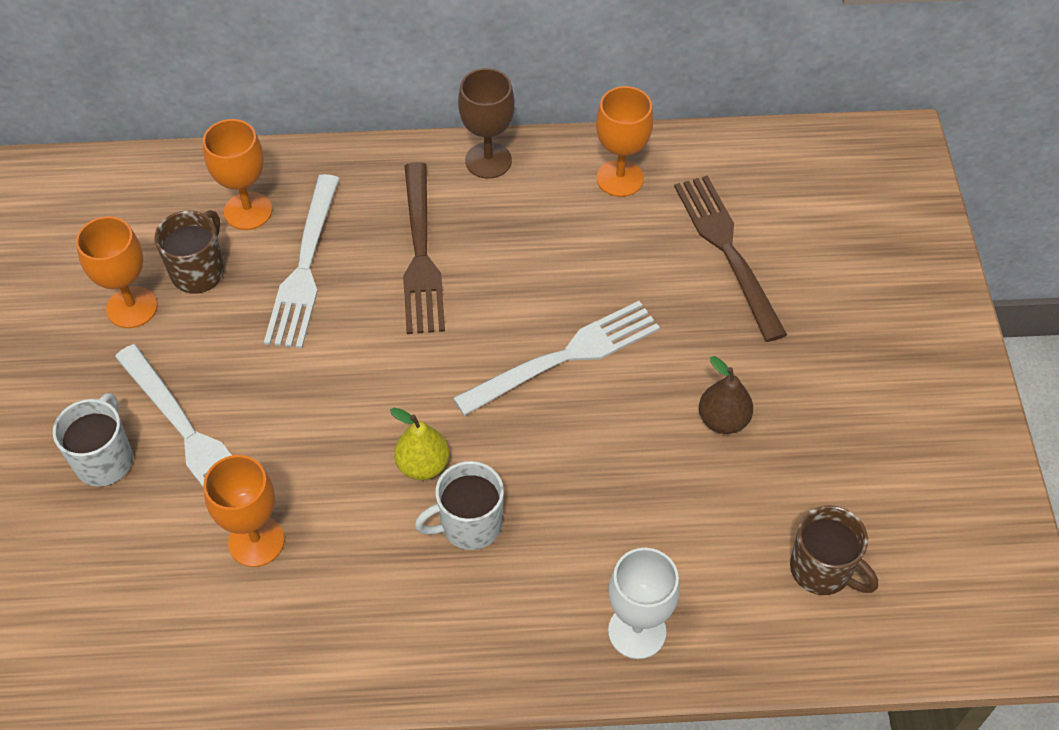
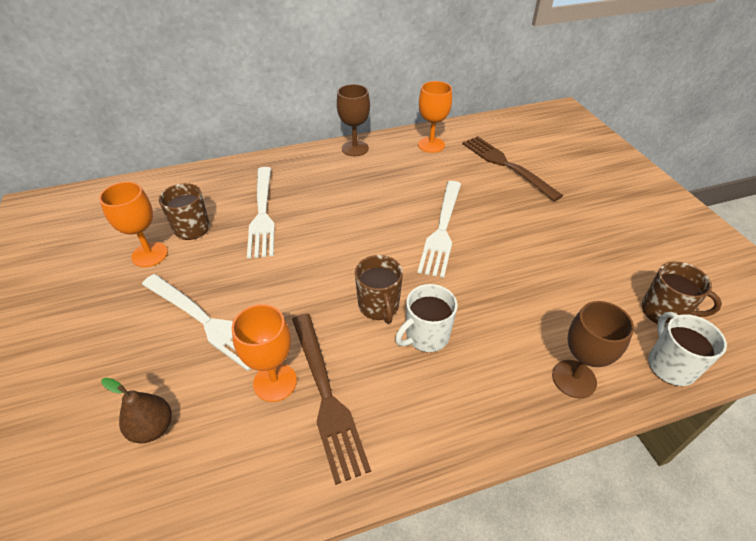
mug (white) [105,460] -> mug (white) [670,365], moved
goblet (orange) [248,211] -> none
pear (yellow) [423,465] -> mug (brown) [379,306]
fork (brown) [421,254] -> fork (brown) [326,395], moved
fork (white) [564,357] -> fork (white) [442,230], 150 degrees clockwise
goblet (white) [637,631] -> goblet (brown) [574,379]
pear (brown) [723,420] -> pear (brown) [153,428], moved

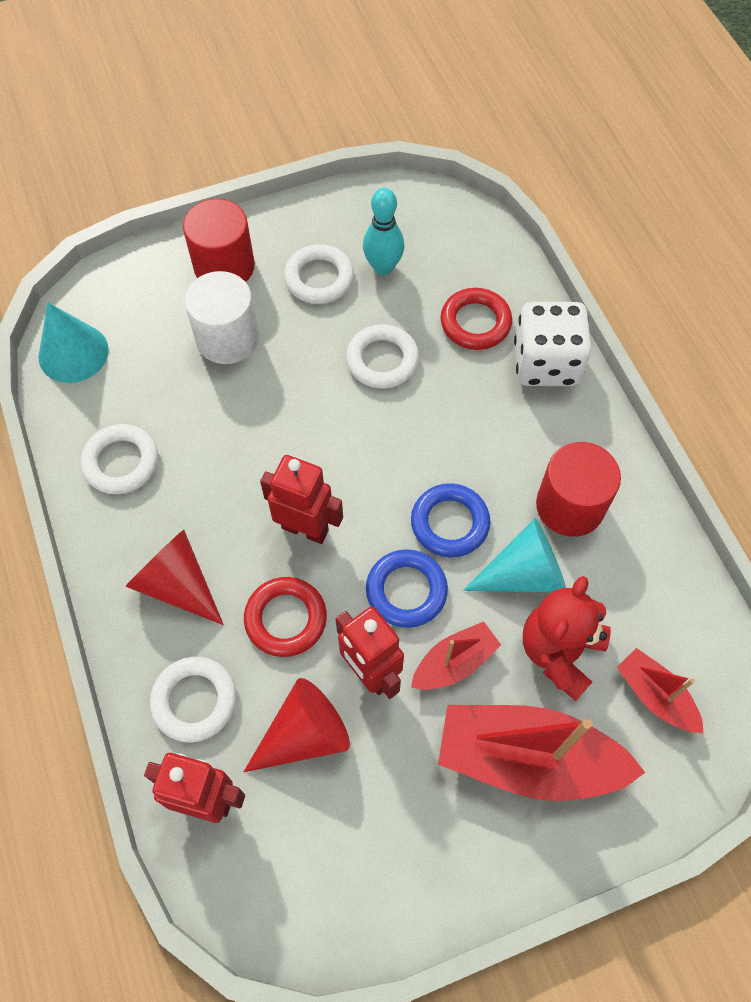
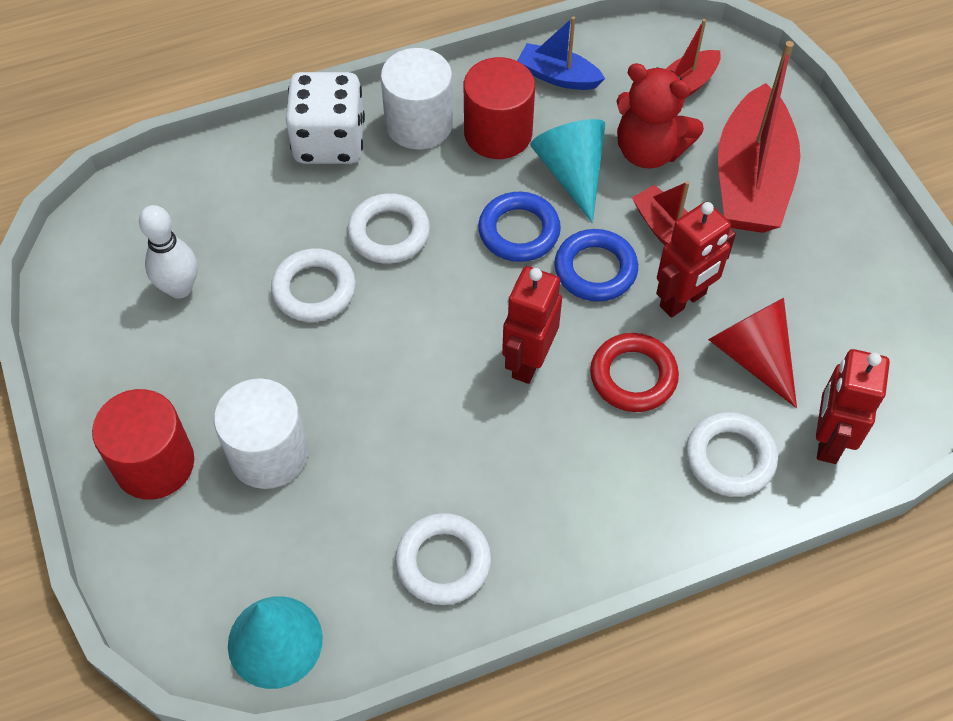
cone (red) [177,584] -> none
ring (white) [319,278] -> ring (white) [389,233], moved
bowling pin (turquoise) [383,267] -> bowling pin (white) [180,288]
ring (red) [475,323] -> none
none -> cylinder (white) [419,124]
none -> boat (blue) [558,76]

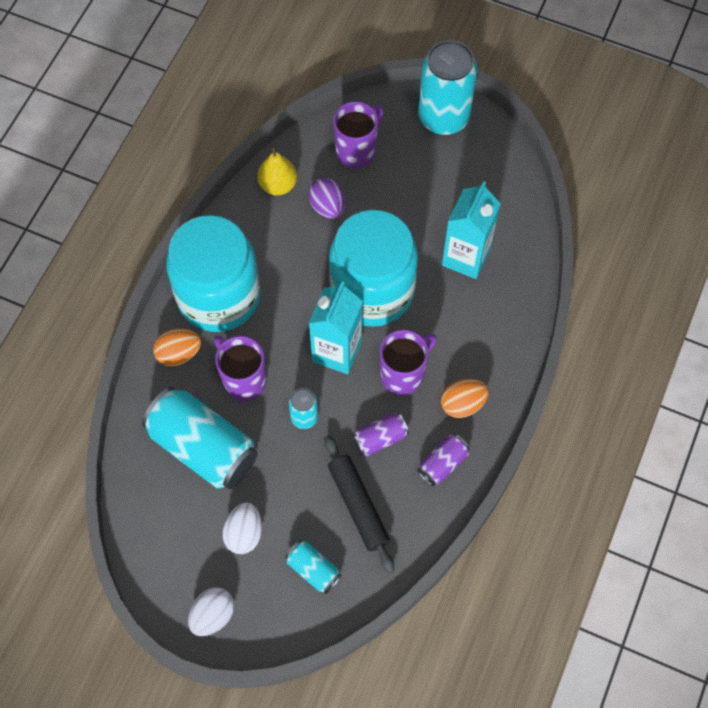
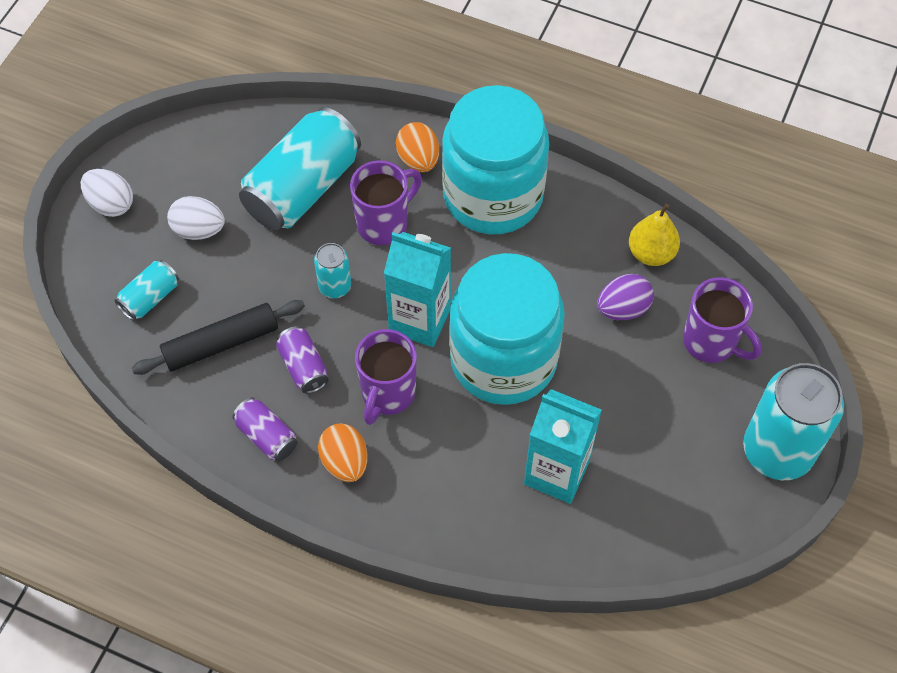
mug (purple) [403,374] -> mug (purple) [387,394], 60 degrees clockwise

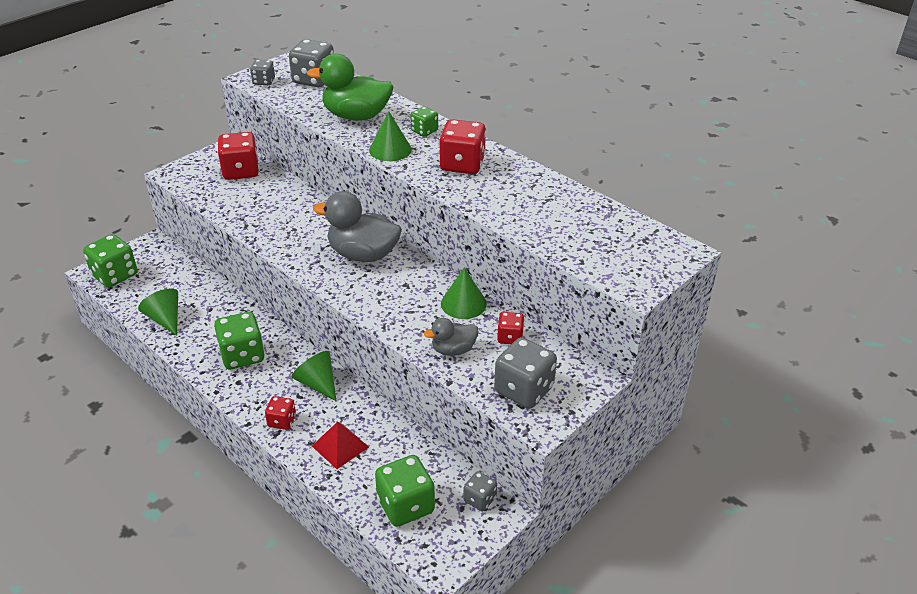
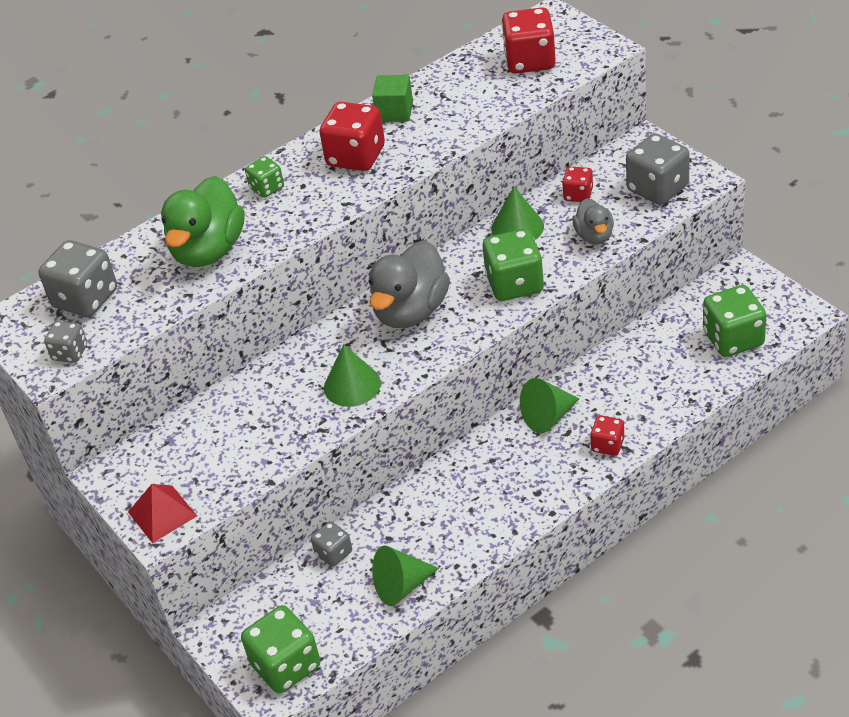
dice (green) [242,355] -> dice (green) [515,284], moved
dice (red) [241,171] -> dice (red) [530,61], moved
pyramid (red) [340,446] -> pyramid (red) [162,514], moved
cone (green) [390,149] -> cone (green) [352,385], moved
dice (grey) [479,499] -> dice (grey) [334,553], moved
none -> cube (green) [395,112]

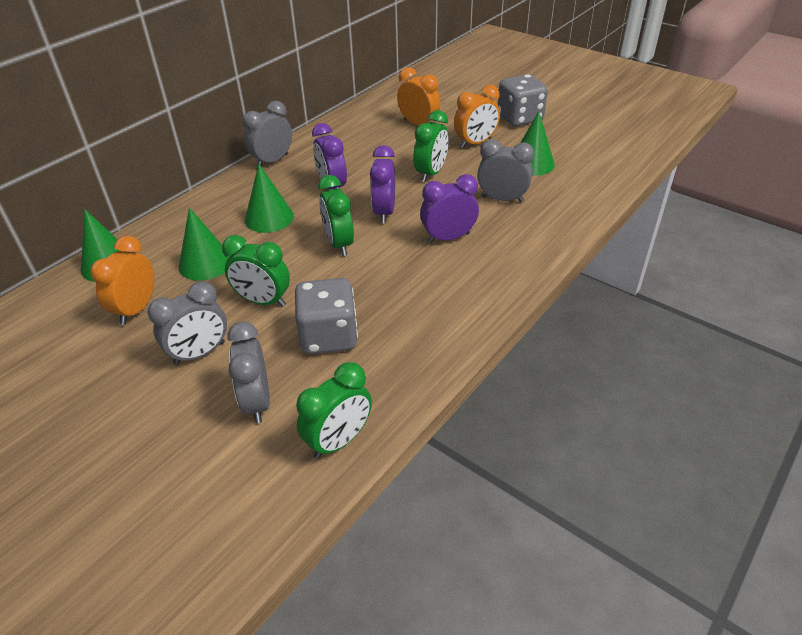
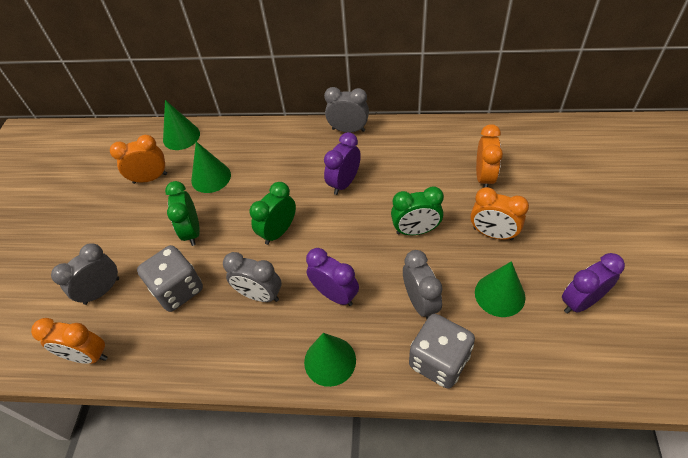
clock (grey) [200,353] -> clock (grey) [260,295], moved
cone (green) [269,218] -> cone (green) [330,361], moved
clock (green) [339,441] -> clock (orange) [88,356]
clock (purple) [384,212] -> clock (purple) [580,302], moved
dice (grey) [519,118] -> dice (grey) [439,361], moved

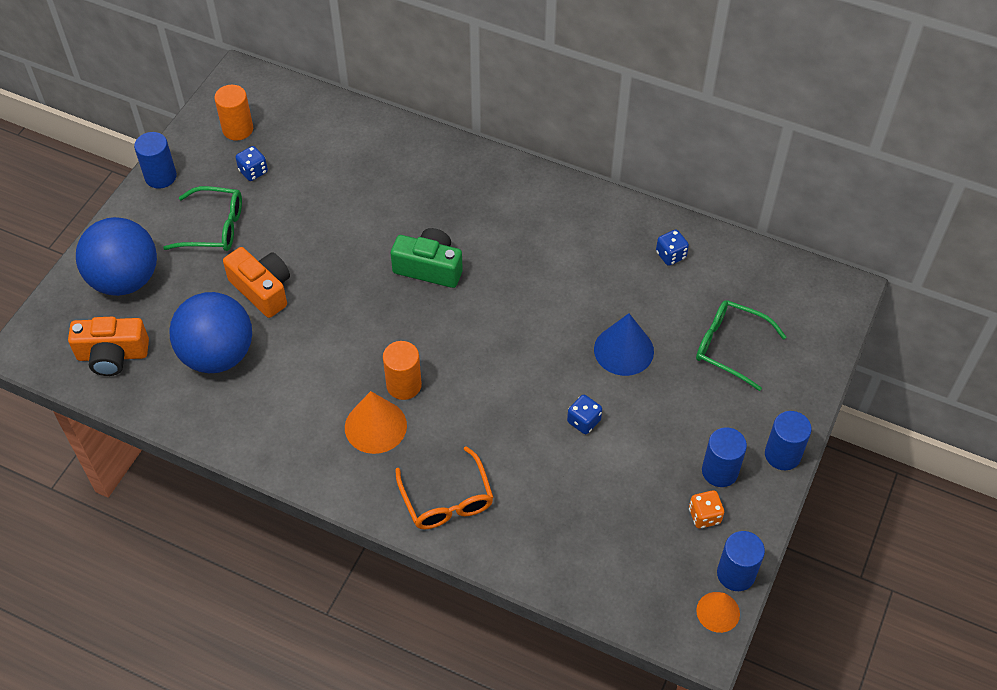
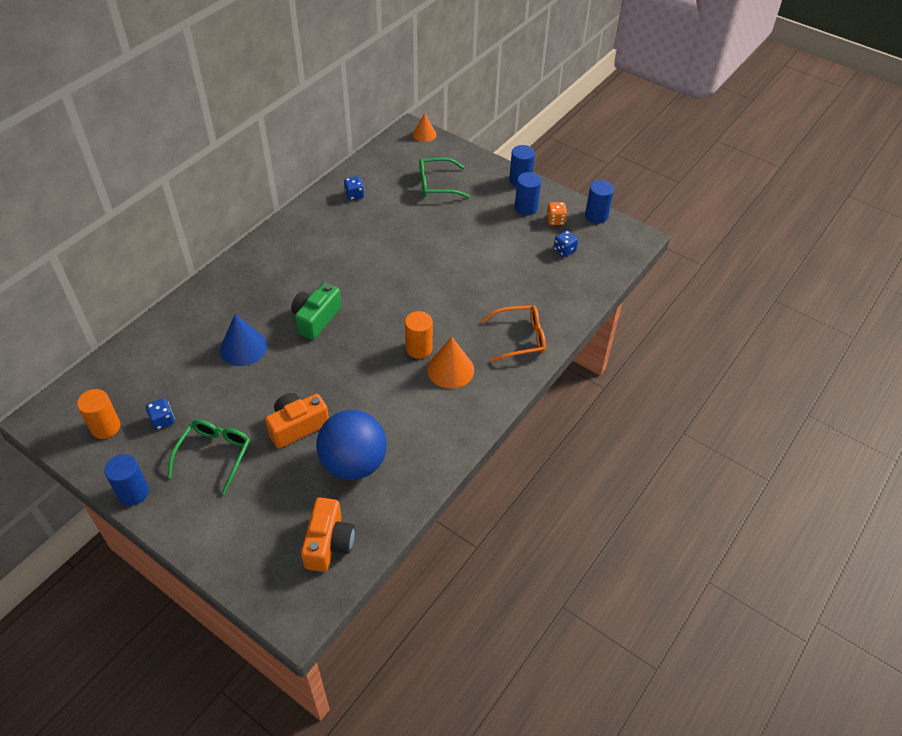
ball (blue) [125,279] -> none
dice (blue) [583,421] -> dice (blue) [564,250], moved
cone (blue) [623,350] -> cone (blue) [243,347], moved
glasses (green) [729,347] -> glasses (green) [436,184], 45 degrees clockwise
cone (orange) [718,612] -> cone (orange) [424,134], moved

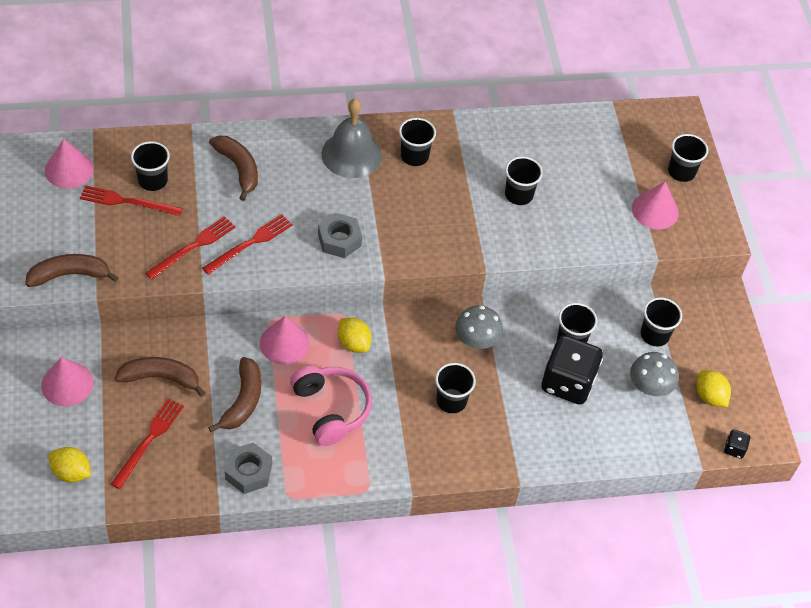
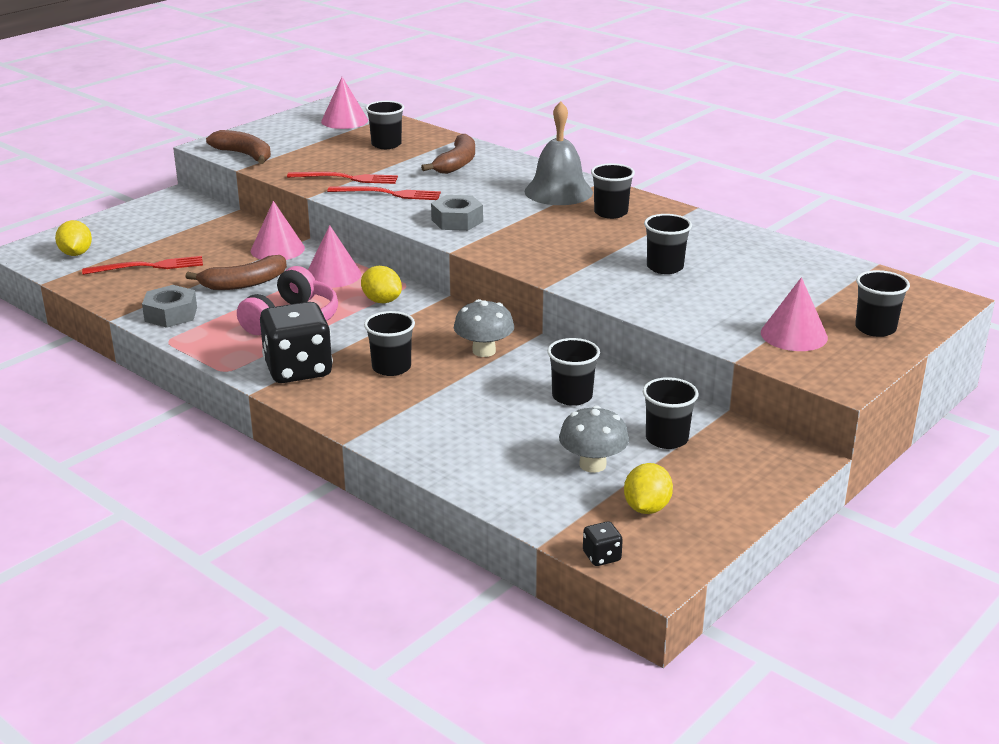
cone (pink) [67,384] -> cone (pink) [277,249], moved
fork (red) [127,202] -> none
banana (brown) [161,378] -> none
lemon (yellow) [353,343] -> lemon (yellow) [382,301], 60 degrees counterclockwise
dice (black) [567,383] -> dice (black) [298,370], moved

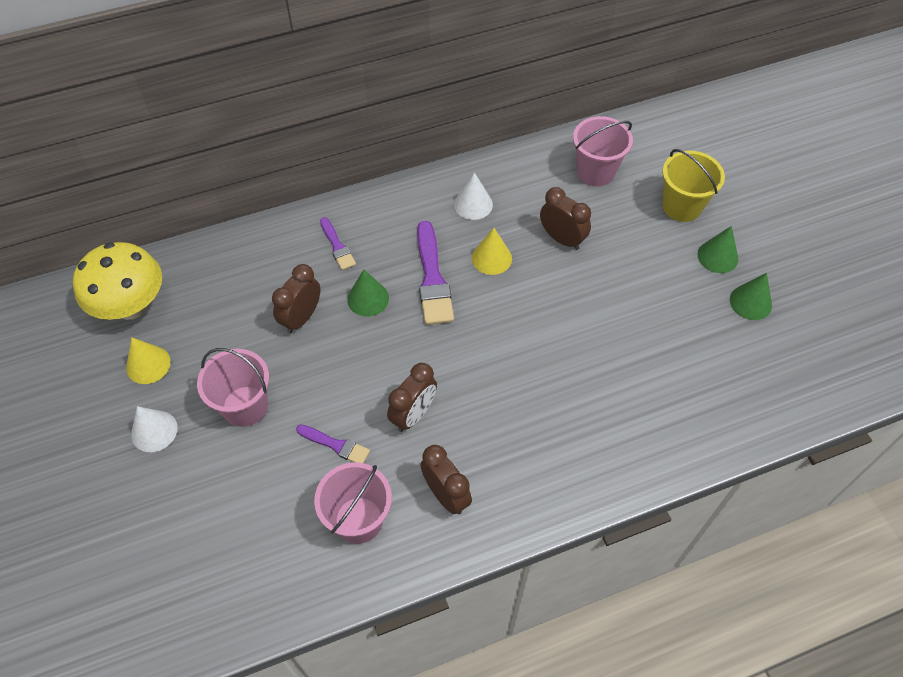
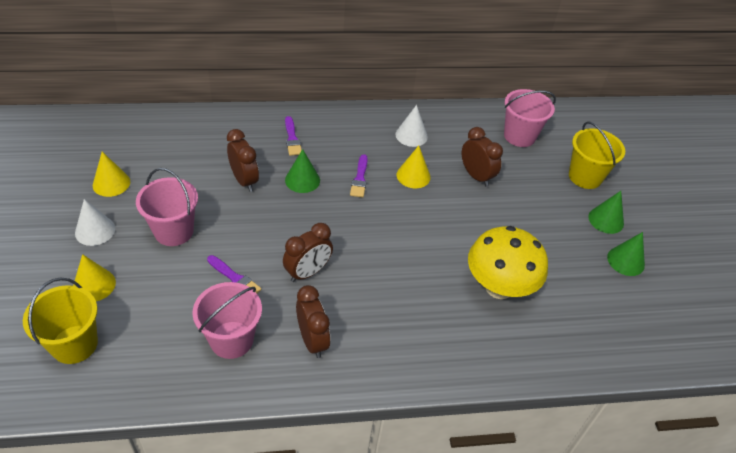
mushroom (yellow) [132,306] -> mushroom (yellow) [499,287], moved
clock (brown) [301,318] -> clock (brown) [244,180], 105 degrees clockwise
brush (purple) [432,278] -> brush (purple) [360,178], x0.56
none -> bucket (yellow) [74,344]
none -> cone (yellow) [94,285]

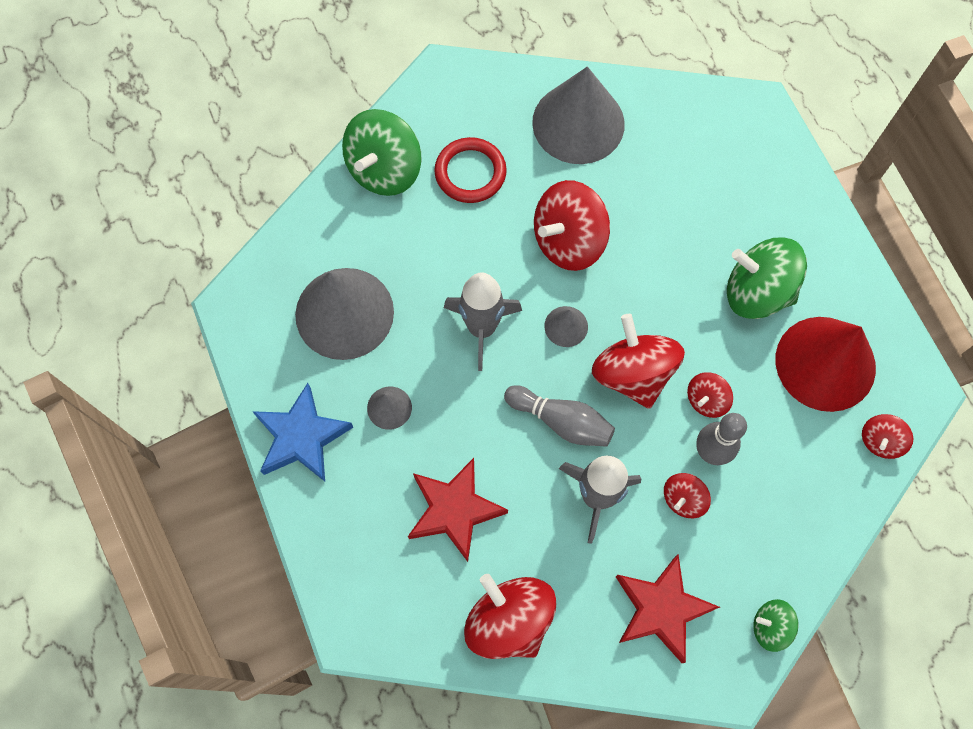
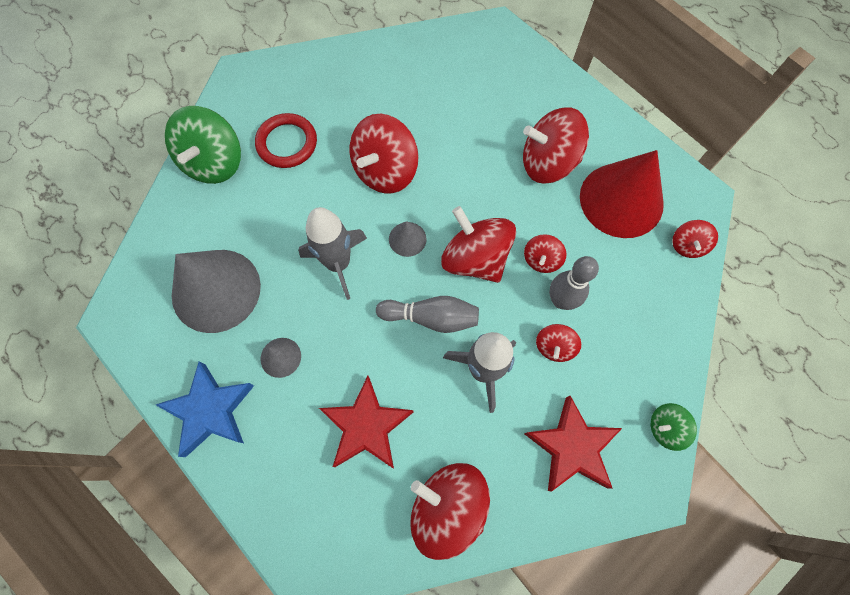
cone (grey) [578,123] -> none
spinning top (green) [757,292] -> spinning top (red) [547,163]

